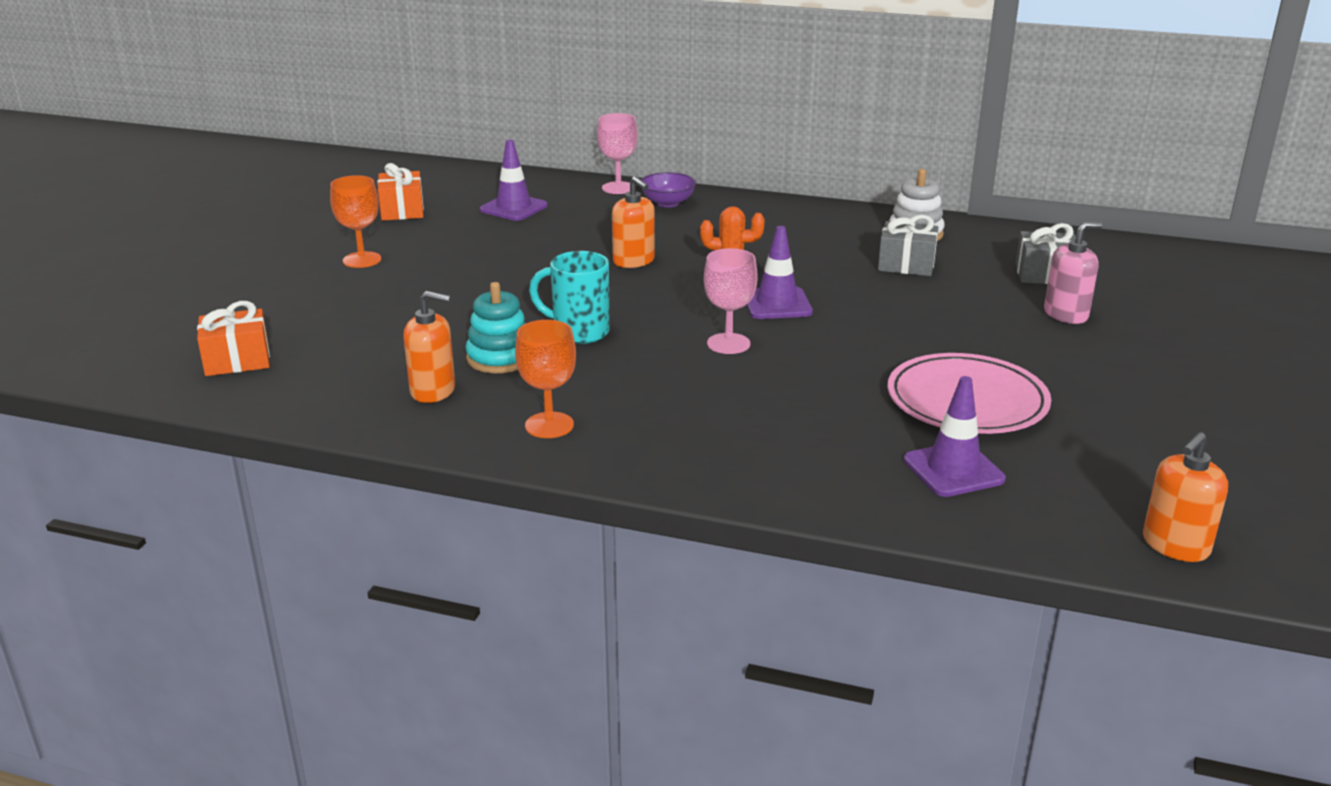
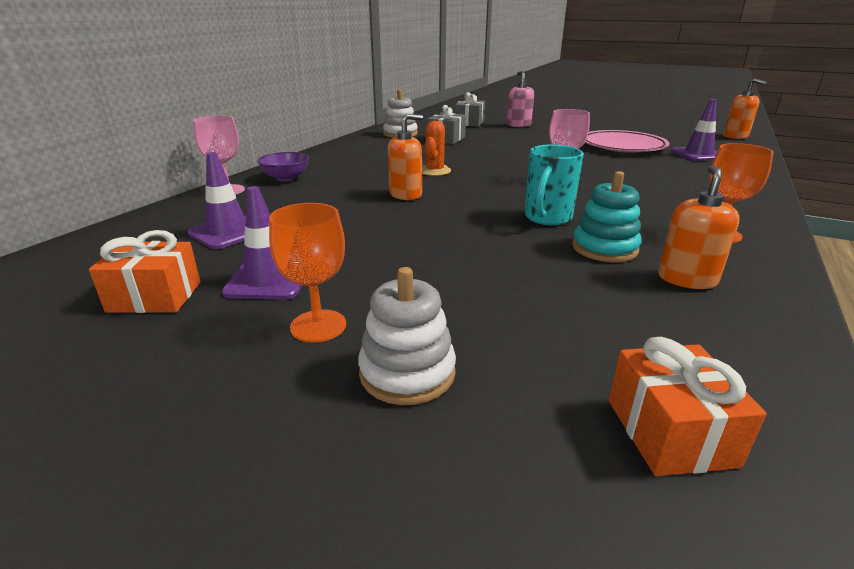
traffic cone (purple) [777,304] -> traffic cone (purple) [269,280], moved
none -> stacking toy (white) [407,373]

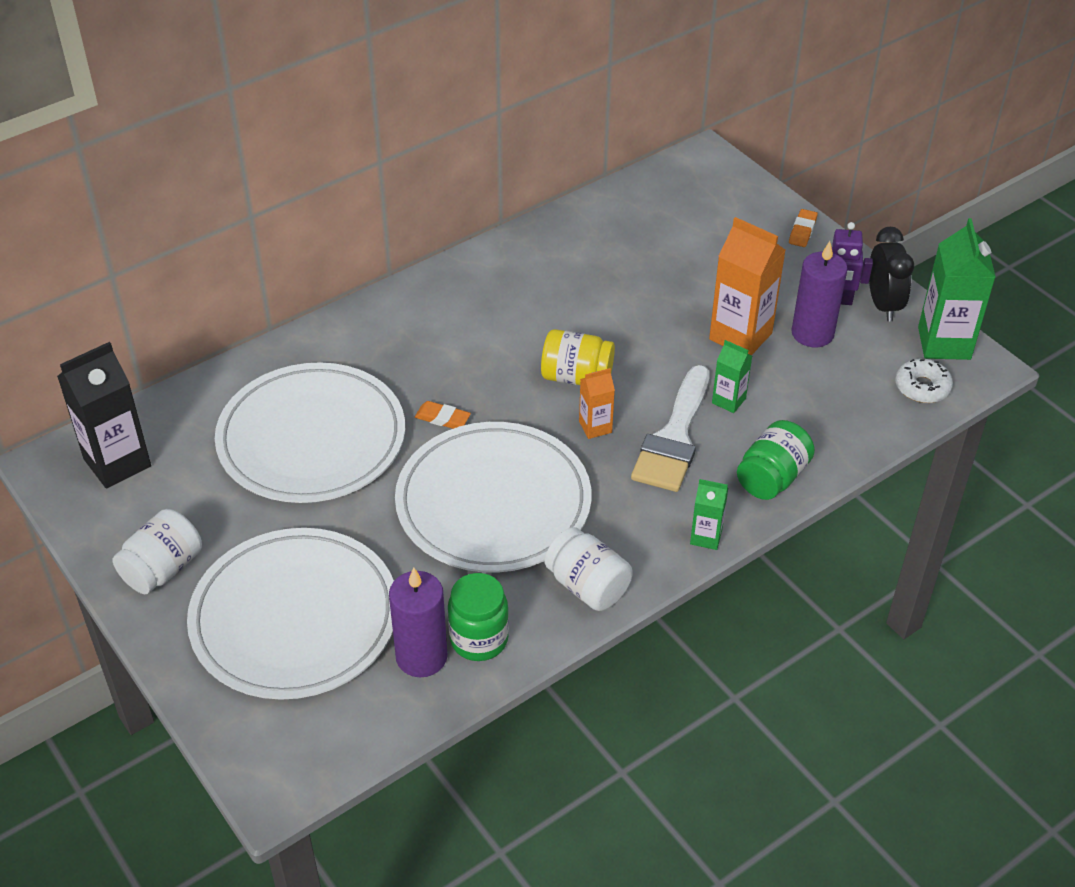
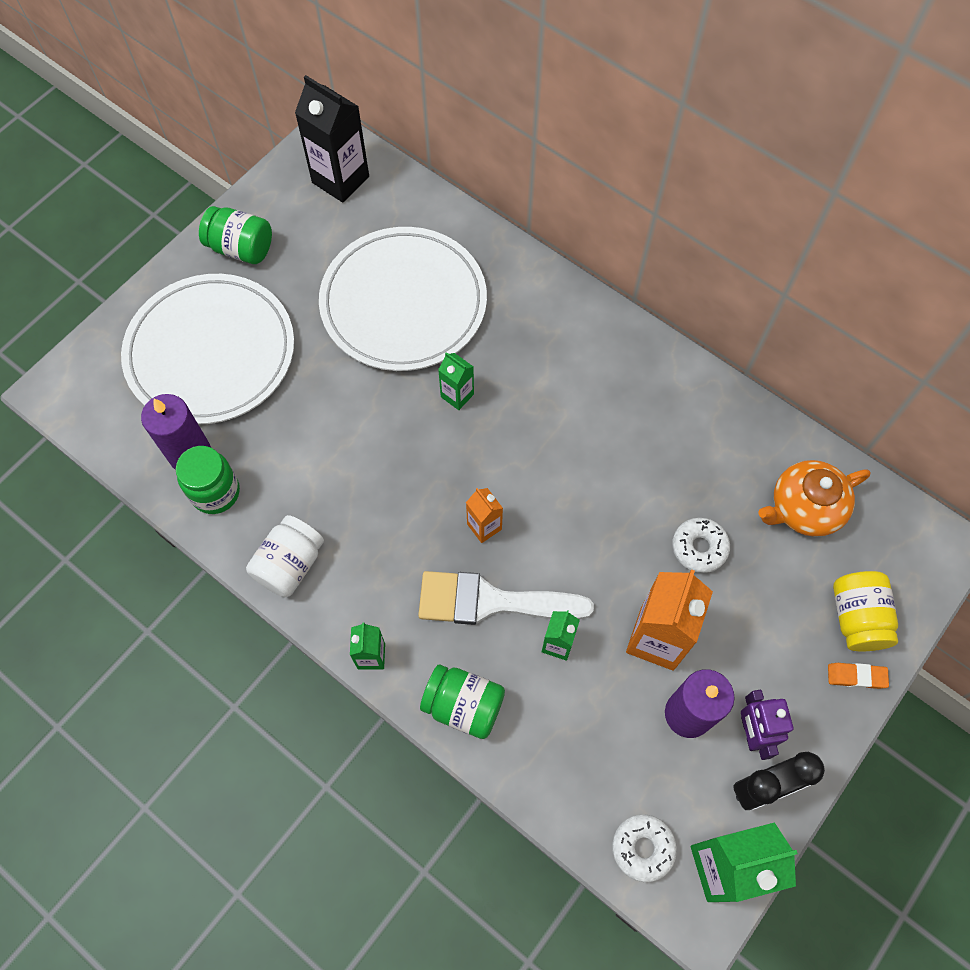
jar (white) [163,569] -> jar (green) [241,248]
plate (white) [493,503] -> none
eraser (orange) [442,418] -> carton (green) [457,395]
jar (yellow) [576,377] -> jar (yellow) [857,618], moved
none -> donut (white) [699,548]
none -> teapot (orange) [804,508]

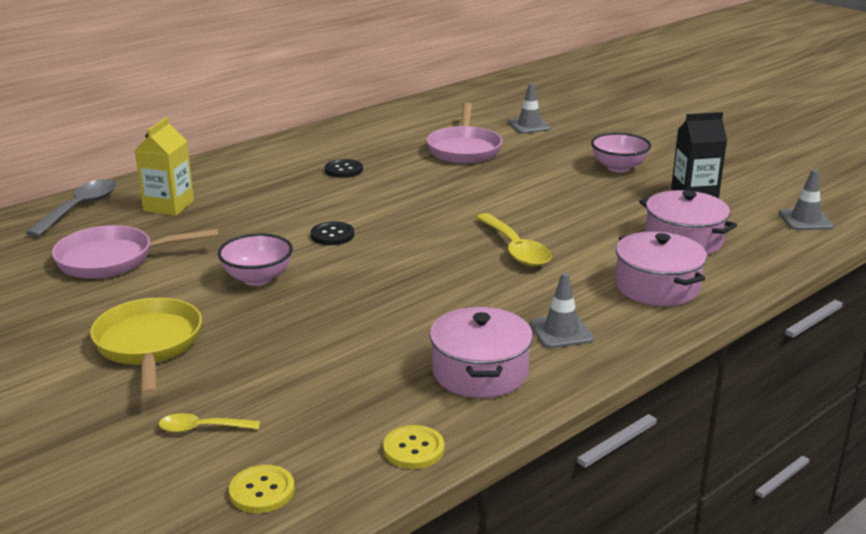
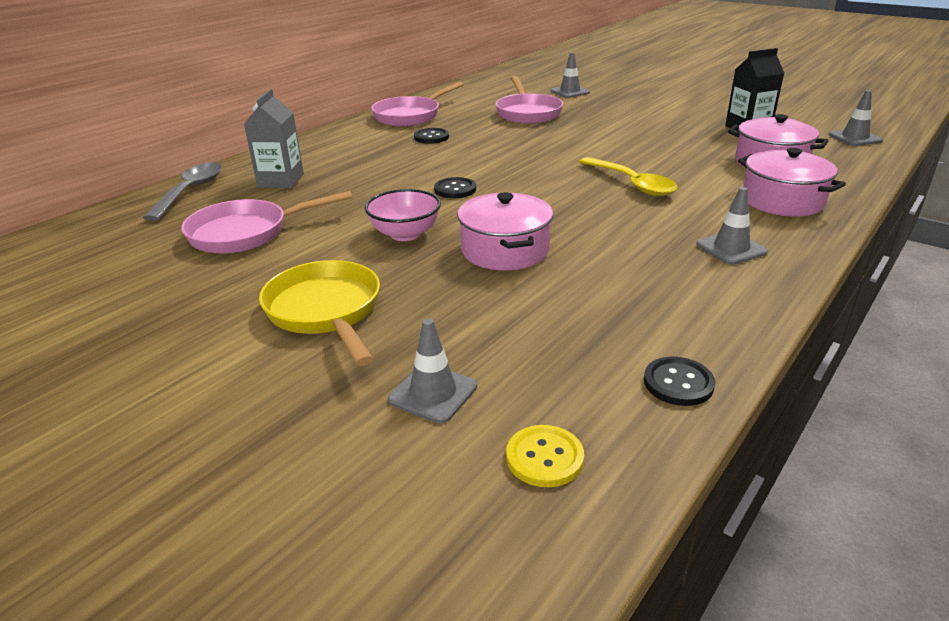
carton (yellow) [169,206] -> carton (grey) [281,181]
spoon (yellow) [202,428] -> traffic cone (grey) [433,393]
button (yellow) [413,449] -> button (black) [678,383]
pot (pink) [480,372] -> pot (pink) [505,250], moved
bowl (pink) [618,167] -> none
none -> pan (pink) [410,116]

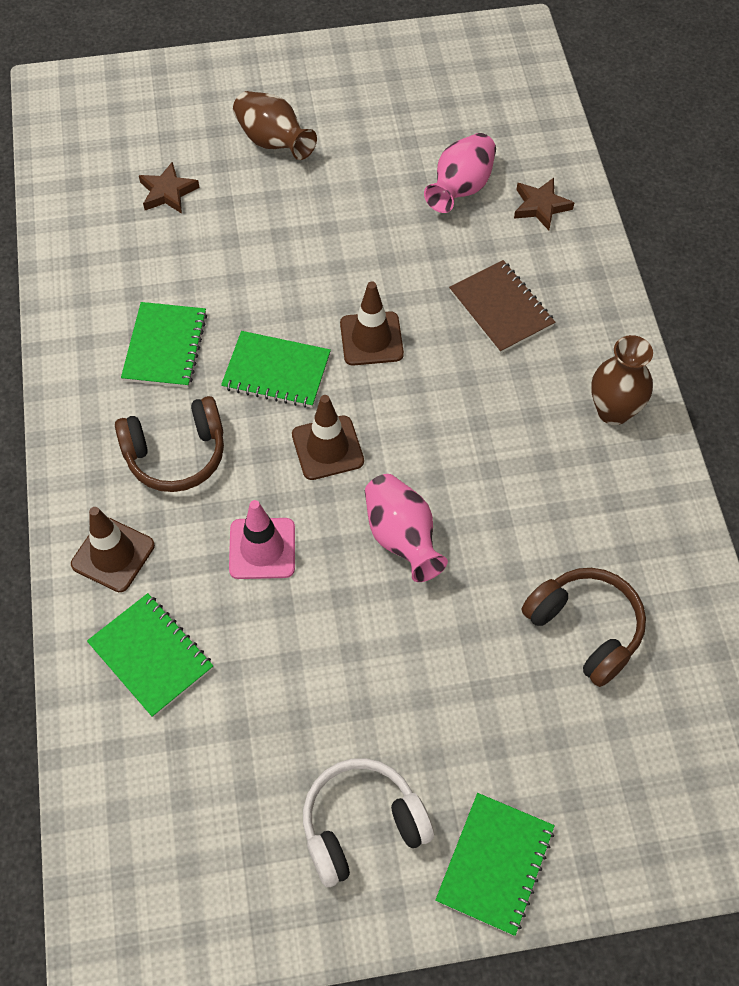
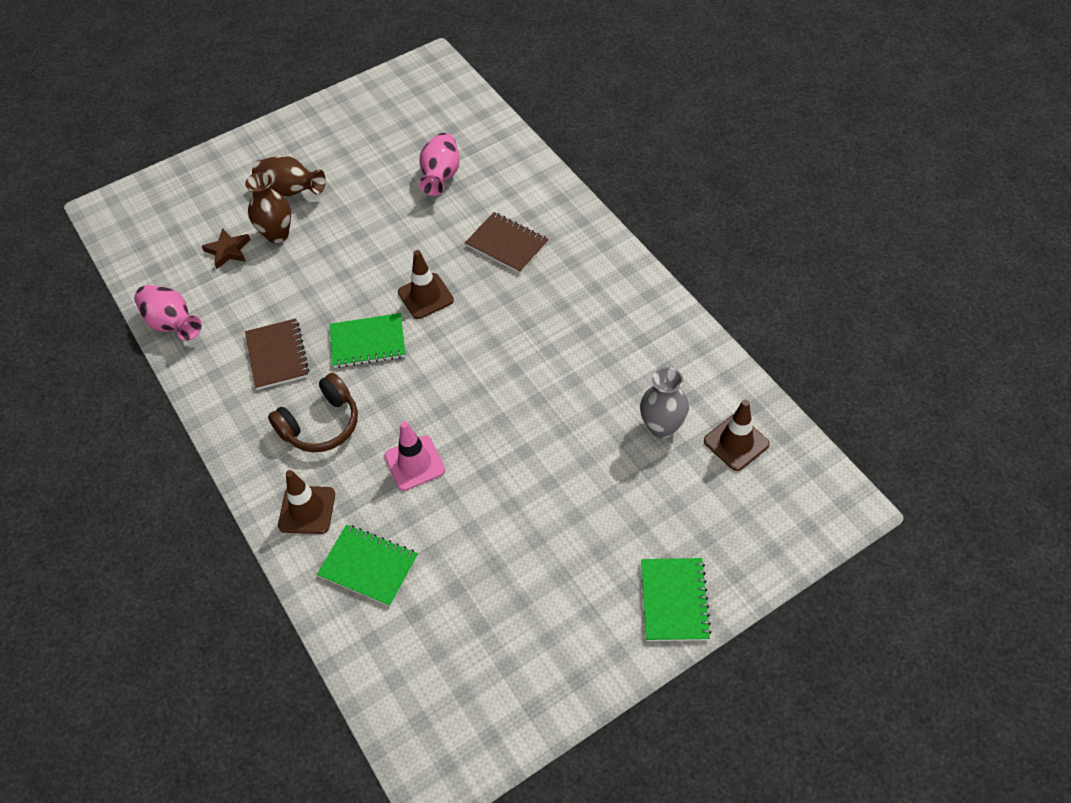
notebook (green) [165,347] -> notebook (brown) [277,355]
traffic cone (brown) [327,448] -> traffic cone (brown) [736,442], moved
headphones (white) [362,826] -> none
vase (pink) [402,537] -> vase (pink) [172,324], moved
star (brown) [540,206] -> none
headphones (brown) [585,629] -> vase (grey) [662,427]
vase (brown) [613,411] -> vase (brown) [277,234], moved

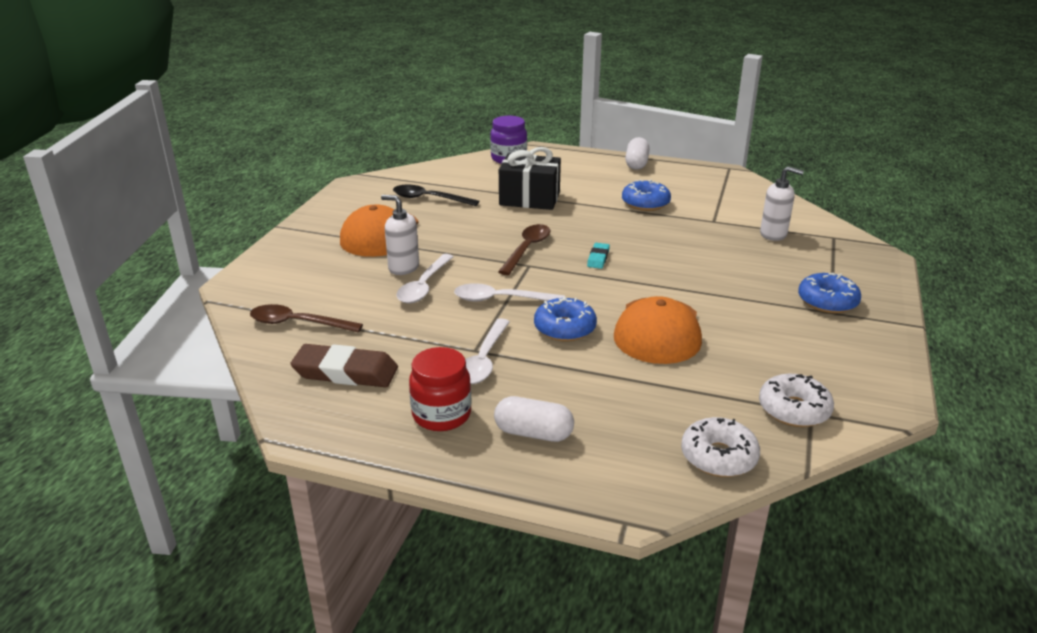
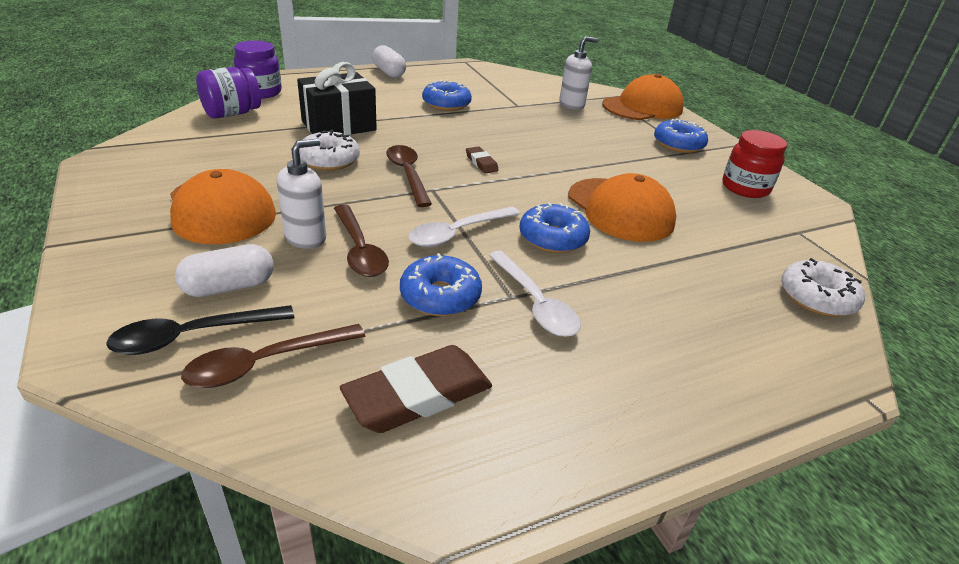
soap dispenser (white) [403,267] -> soap dispenser (white) [306,238], 150 degrees clockwise
spoon (black) [428,199] -> spoon (black) [192,336], moved
spoon (white) [423,286] -> spoon (brown) [359,250]
jar (red) [441,415] -> jar (red) [745,188], moved
capsule (white) [533,433] -> capsule (white) [229,287], moved
eraser (turquoise) [598,258] -> eraser (brown) [481,163]
donut (white) [794,410] -> donut (white) [329,160], moved
none -> jar (purple) [232,113]
none -> donut (blue) [440,296]
none -> cap (orange) [642,107]

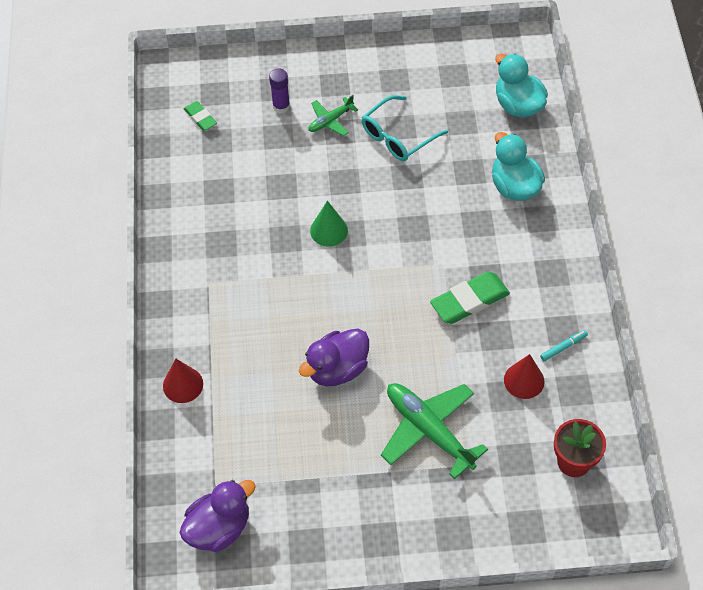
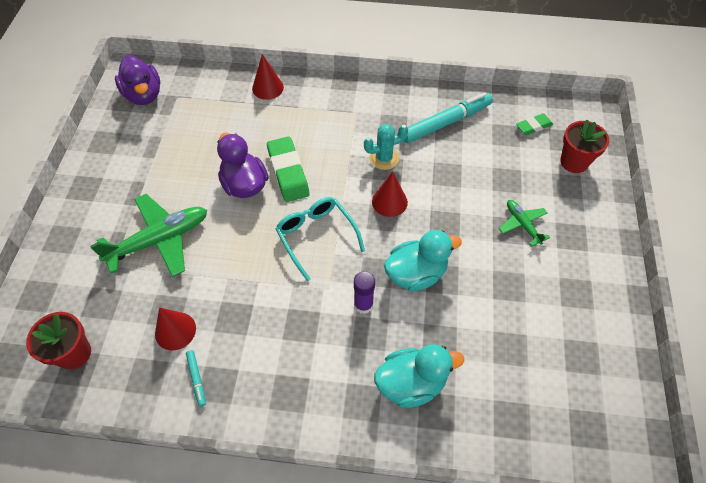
glue stick (purple) [281,106] -> glue stick (purple) [363,305], moved
cone (green) [329,230] -> cone (red) [389,202]
glasses (turquoise) [398,136] -> glasses (turquoise) [316,236], moved
eraser (green) [469,301] -> eraser (green) [288,172], moved
duck (turquoise) [518,105] -> duck (turquoise) [416,274], moved
none -> cactus (turquoise) [384,158]
none -> marker (turquoise) [446,122]
none -> flower pot (red) [574,162]

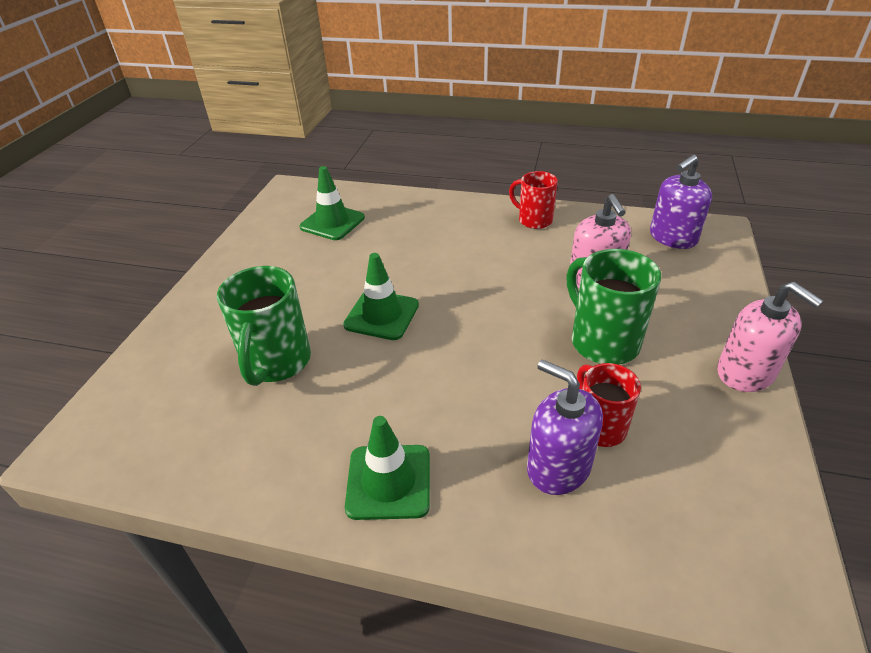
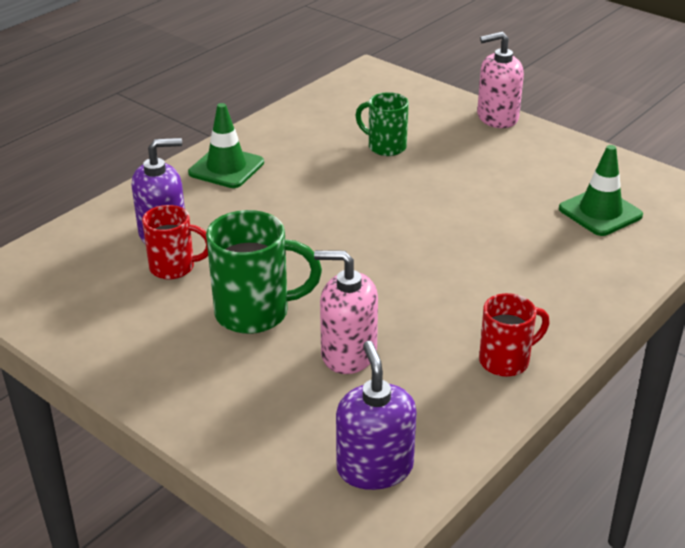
mug (green) [276,362] -> mug (green) [385,147], x0.64
traffic cone (green) [381,315] -> none
soap dispenser (pink) [745,373] -> soap dispenser (pink) [497,117], moved

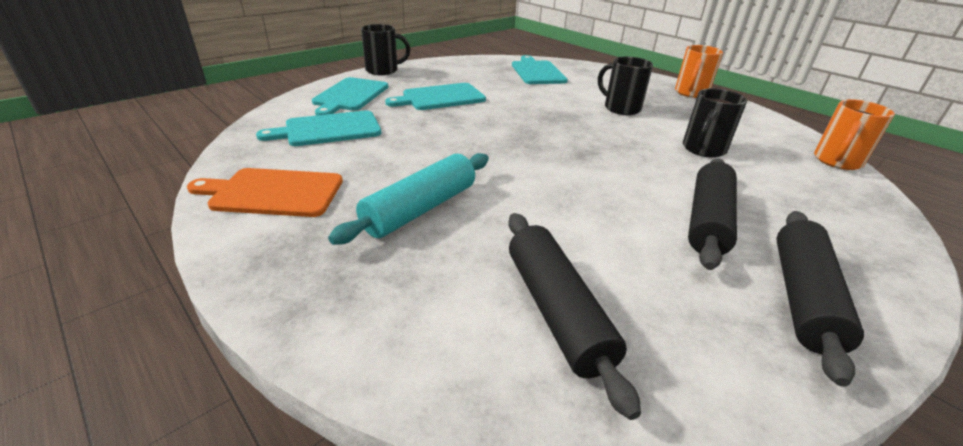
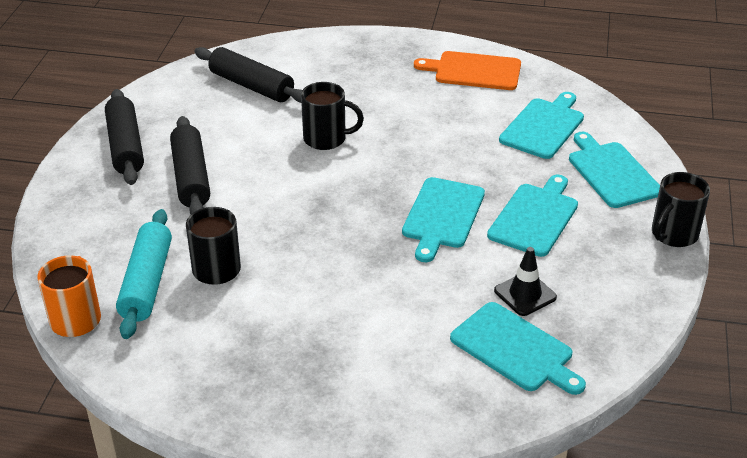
cutting board (orange) [273,192] -> cutting board (orange) [474,71], 135 degrees counterclockwise
rolling pin (turquoise) [420,209] -> rolling pin (turquoise) [147,283], moved
mug (black) [621,108] -> mug (black) [326,139], moved
mug (orange) [691,93] -> none
none -> cutting board (turquoise) [442,216]
none -> traffic cone (black) [525,294]

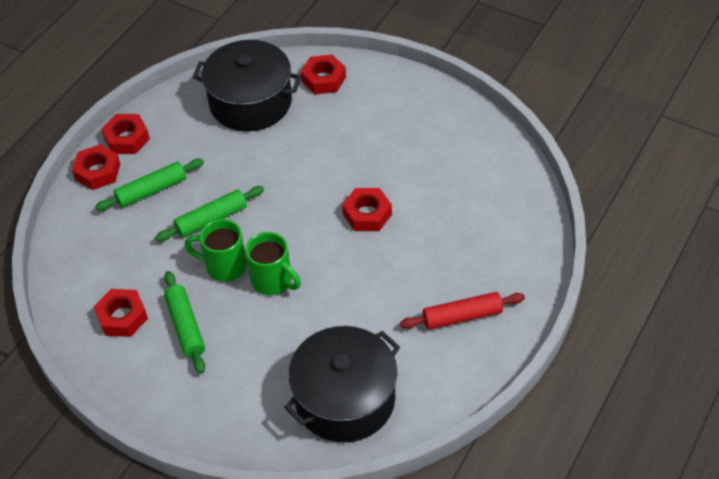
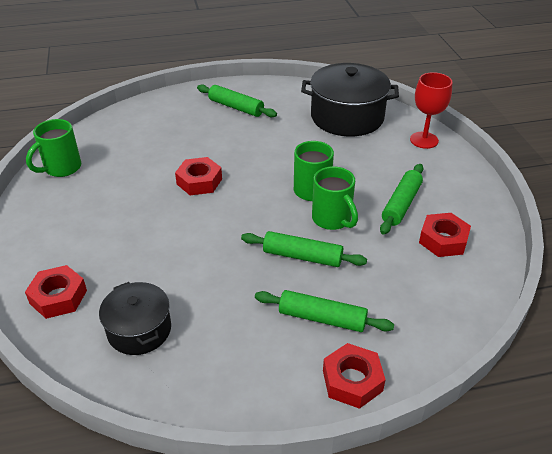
nut (red) [127,138] -> none
pot (black) [250,102] -> pot (black) [139,330], x0.60
rolling pin (red) [462,316] -> rolling pin (green) [236,107]
none -> mug (green) [61,168]
none -> goblet (red) [424,140]

